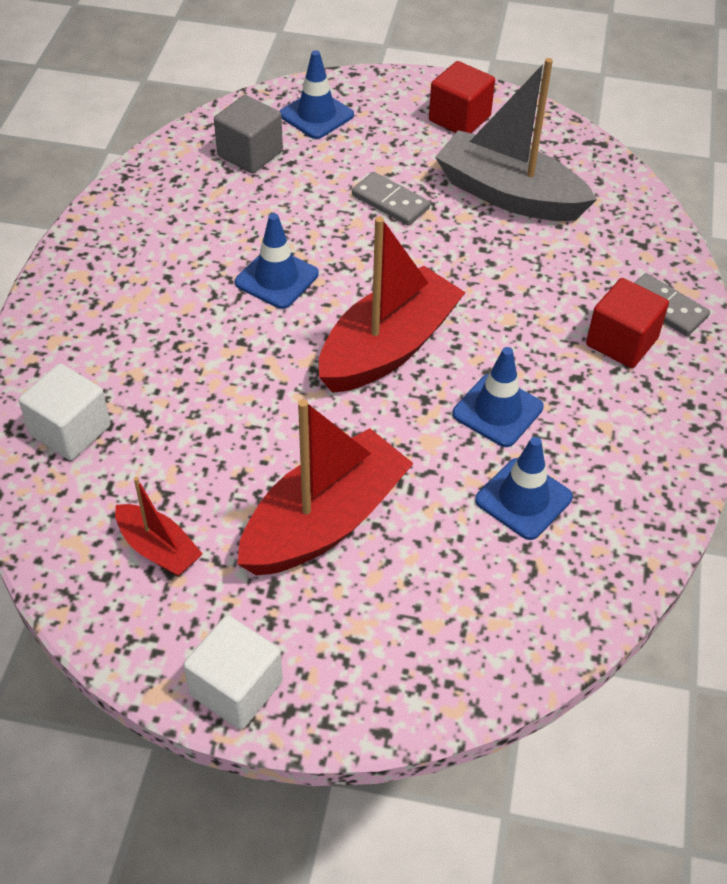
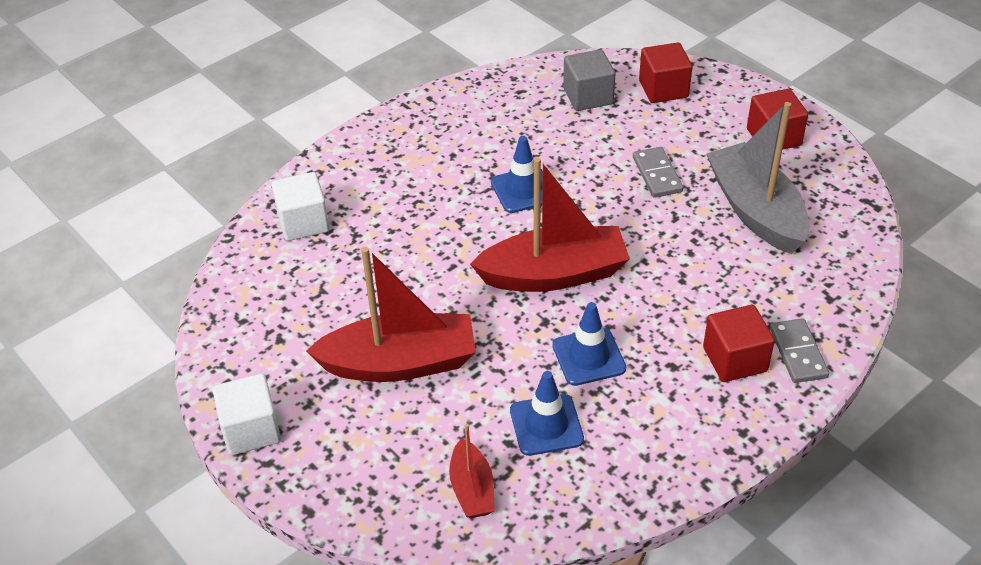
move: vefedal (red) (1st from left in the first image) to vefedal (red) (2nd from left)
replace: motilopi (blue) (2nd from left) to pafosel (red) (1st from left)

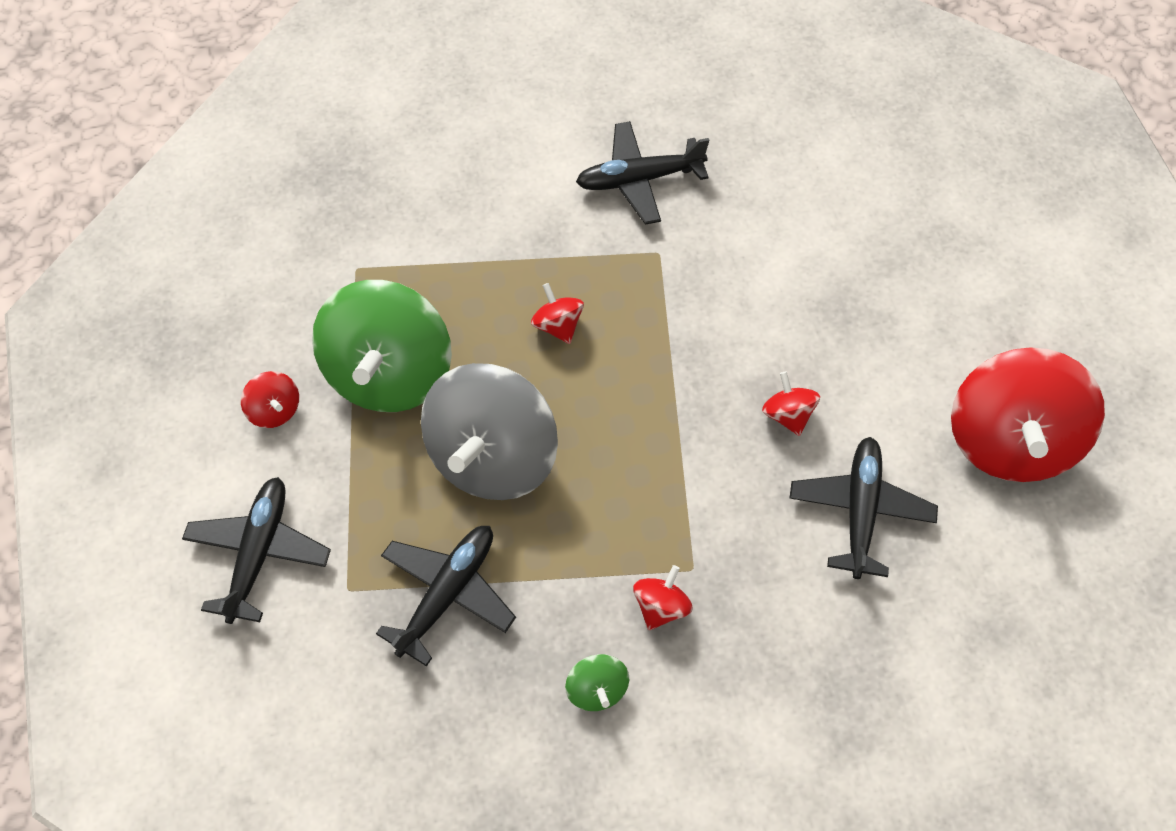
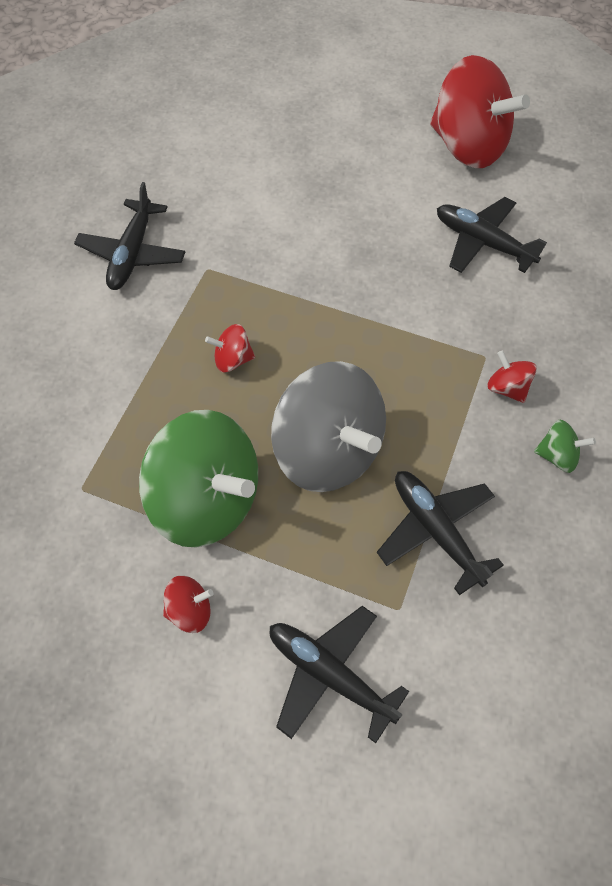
delete: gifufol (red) (4th from left)

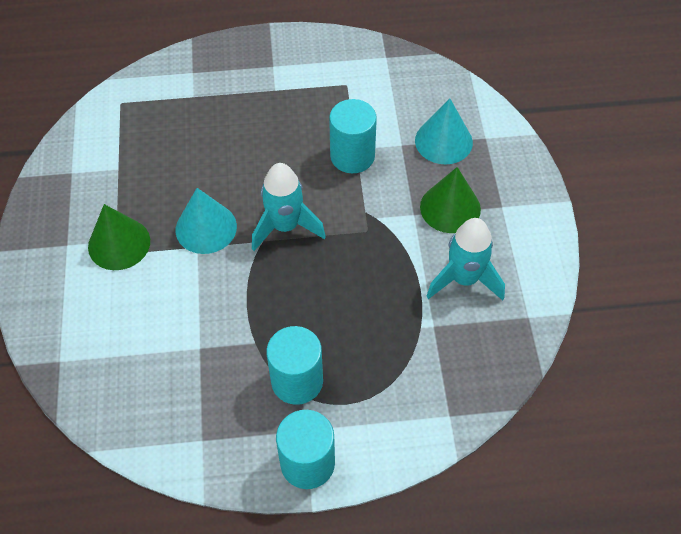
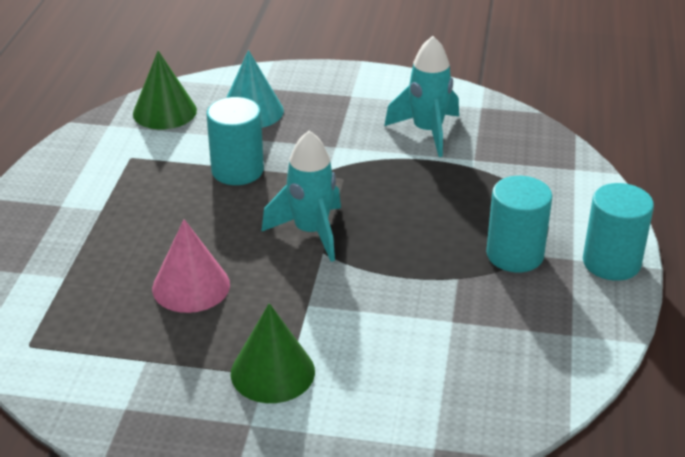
delete: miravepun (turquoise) (1st from left)
insert: miravepun (pink)
move: miravepun (green) (2nd from left in the first image) to miravepun (green) (1st from left)

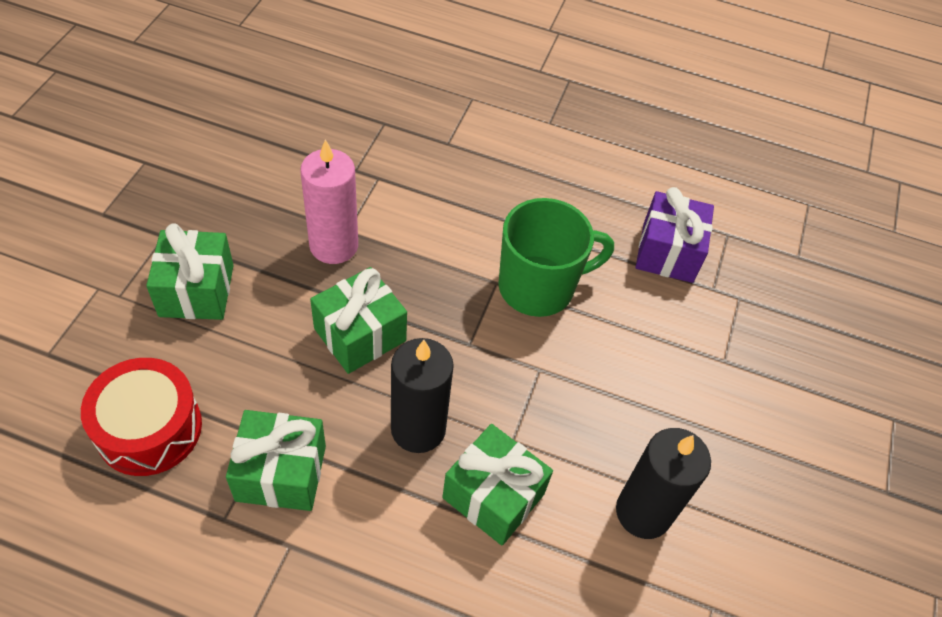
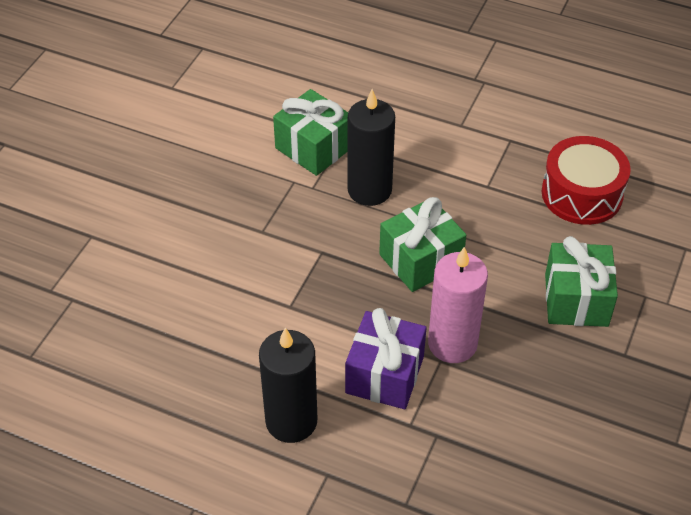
delete: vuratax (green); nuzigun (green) (2nd from left)
move: nuzigun (purple); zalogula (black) (2nd from left in the first image) to zalogula (black) (1st from left)

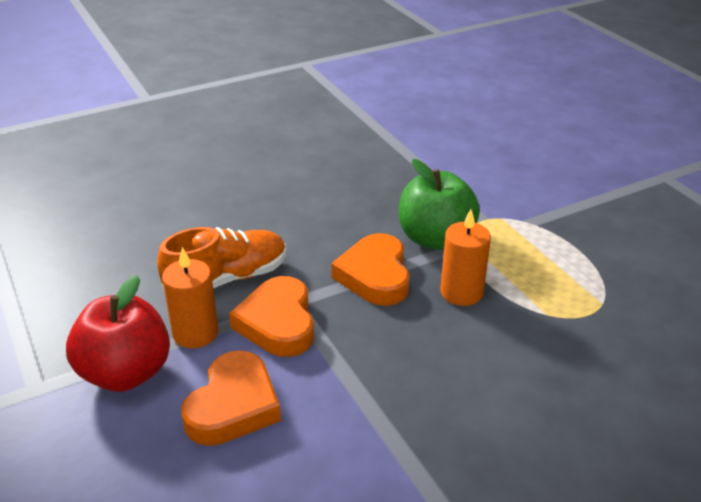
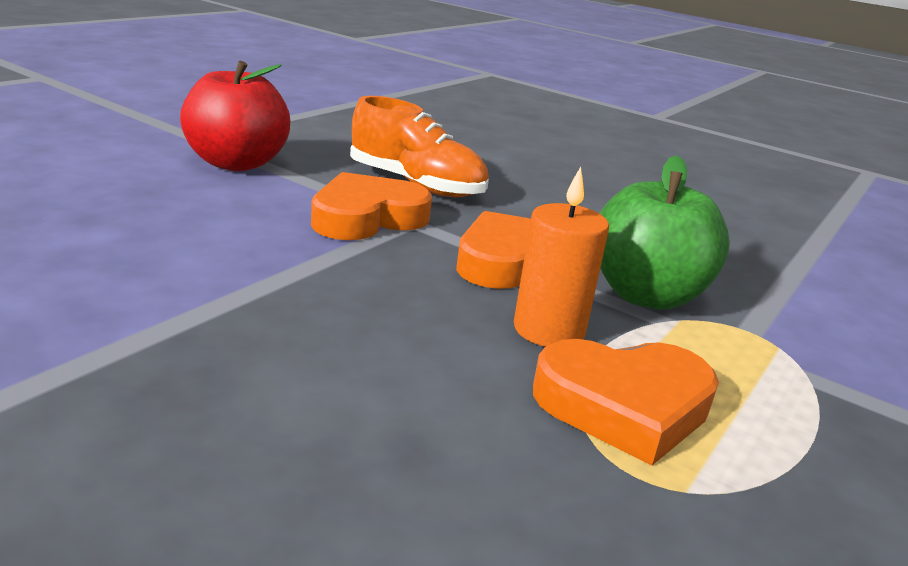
delete: zalogula (orange) (1st from left)
move: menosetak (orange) (1st from left in the first image) to menosetak (orange) (3rd from left)

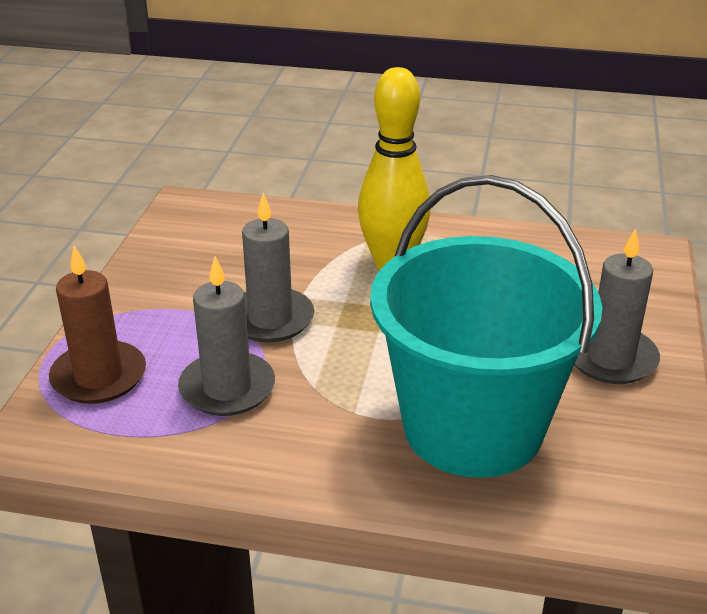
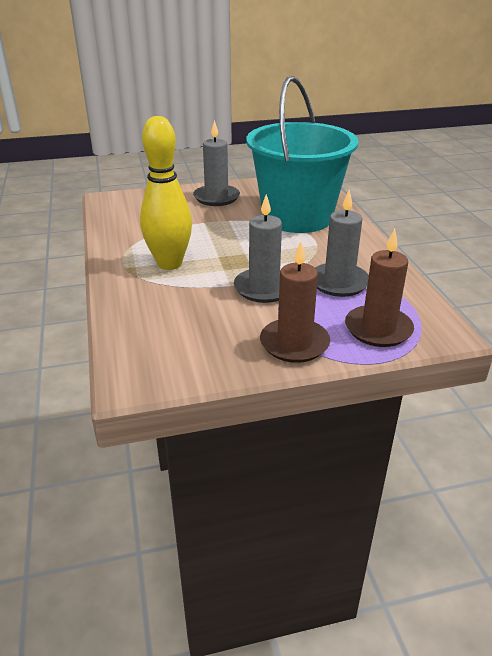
insert: zalogula (brown) (1st from left)

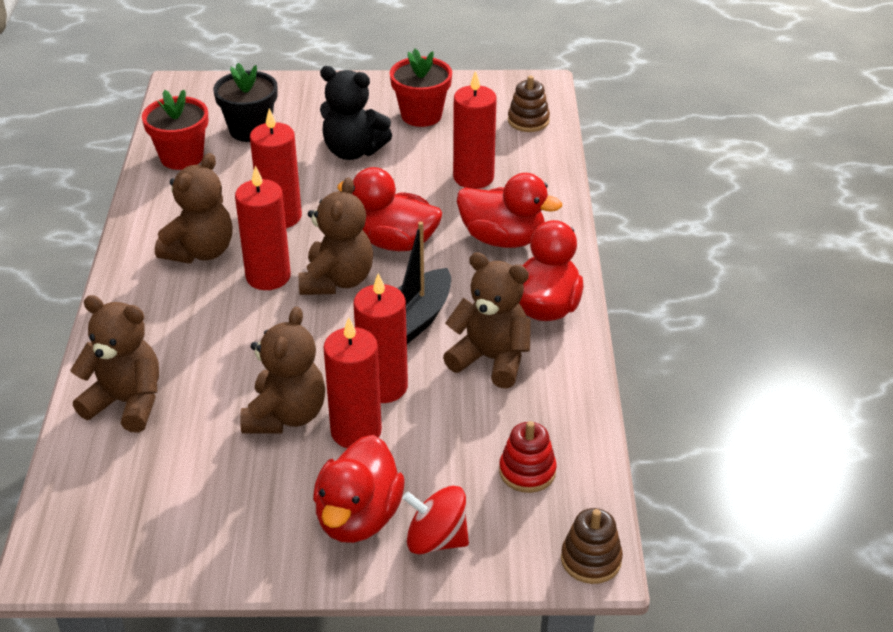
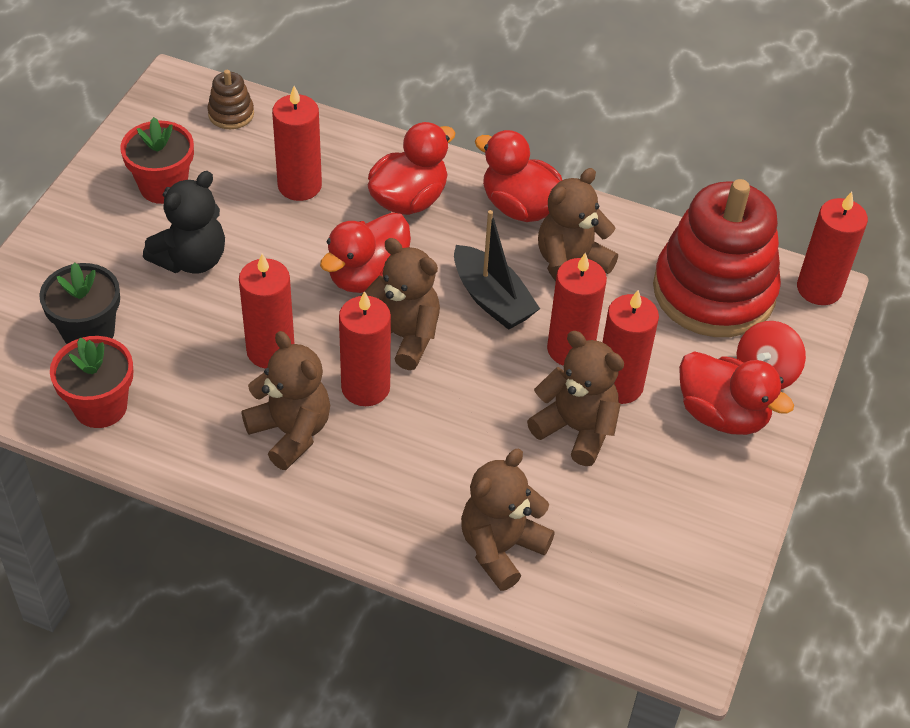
replace: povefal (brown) (2nd from left) to zalogula (red) (6th from left)
resize: povefal (red) x2.48

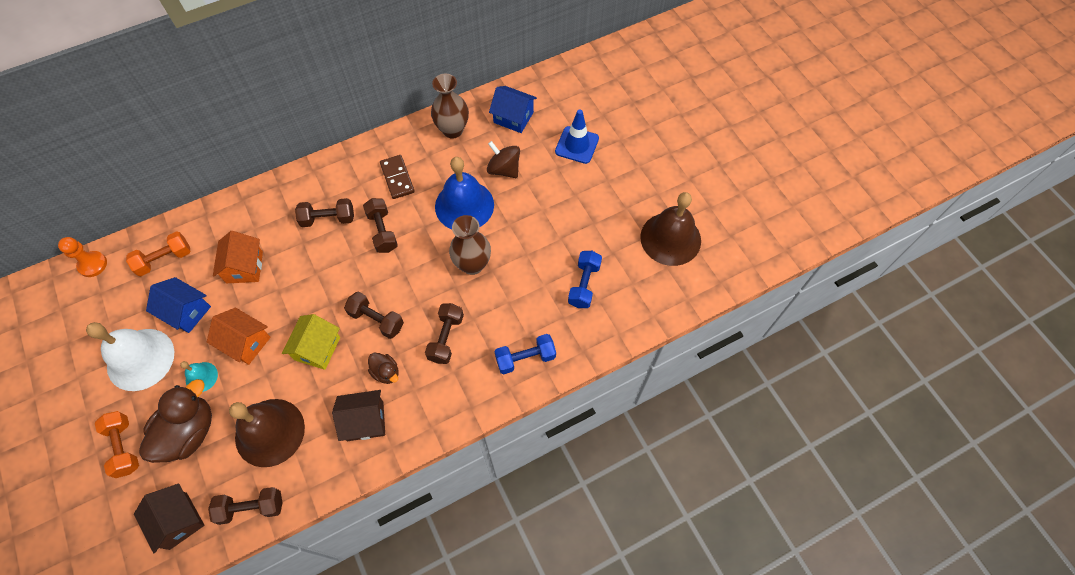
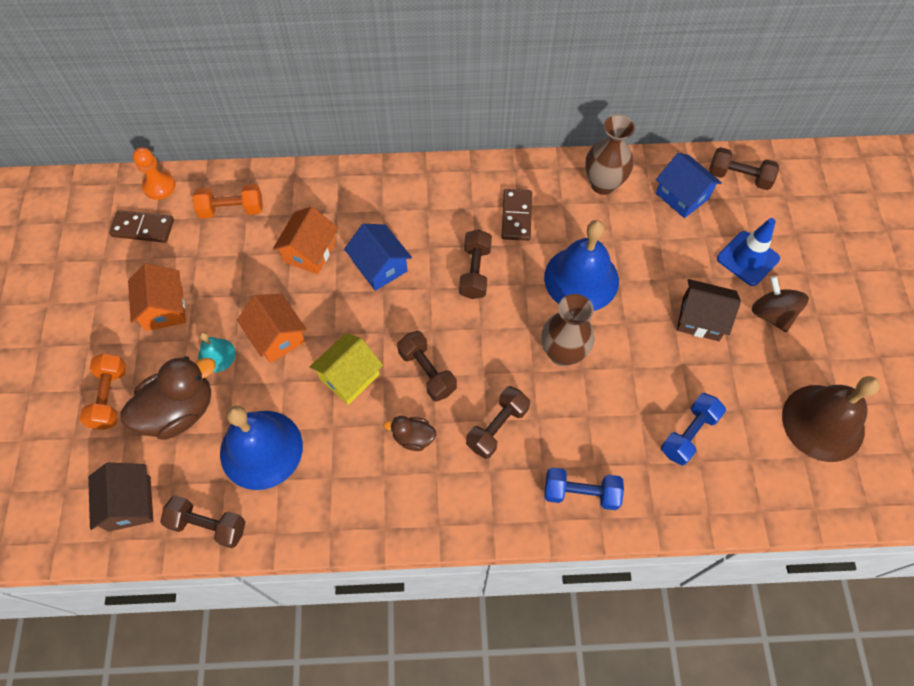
insert: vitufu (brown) (1st from left)
move: gifufol (brown); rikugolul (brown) (2nd from left in the first image) to rikugolul (brown) (5th from left); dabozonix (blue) (1st from left); dabozonix (brown) (2nd from left)
replace: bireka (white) to dabozonix (orange) (1st from left)
recolor: bireka (brown) (1st from left) to bireka (blue) (1st from left)
rotate: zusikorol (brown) (2nd from left) 120 degrees clockwise

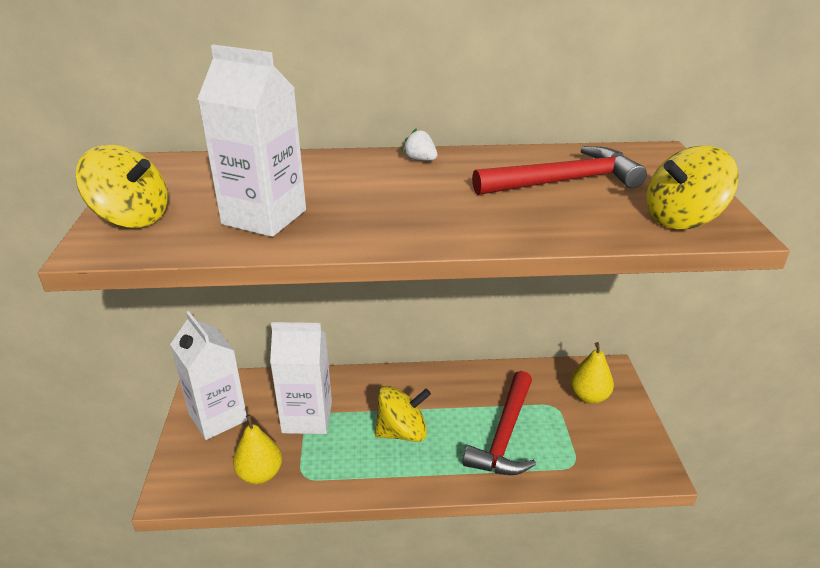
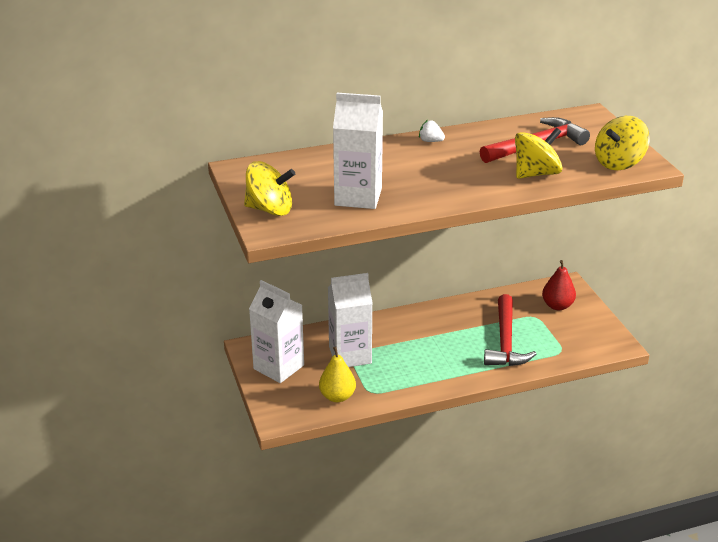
move: gifufol (yellow) (2nd from left)
recolor: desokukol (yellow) (2nd from left) to desokukol (red)

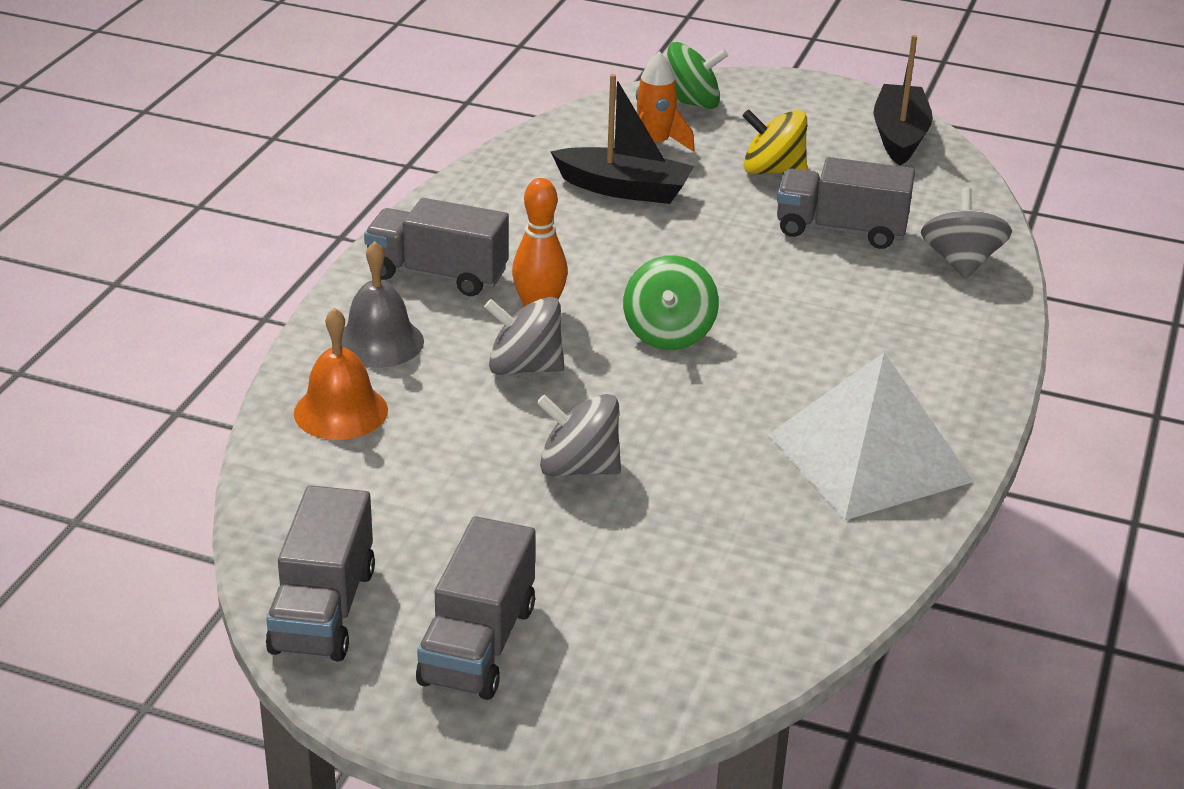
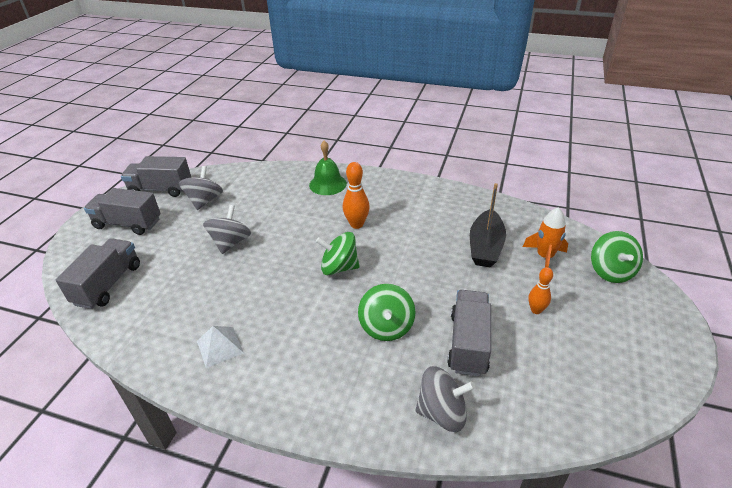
delete: vefedal (black) (2nd from left); bireka (orange)
insert: gifufol (green) (2nd from left)
move: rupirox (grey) (2nd from left in the first image) to rupirox (grey) (1st from left); gifufol (grey) (1st from left)
replace: gifufol (yellow) to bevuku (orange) (2nd from left)
recolor: bireka (grey) to bireka (green)
resize: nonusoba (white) x0.46

